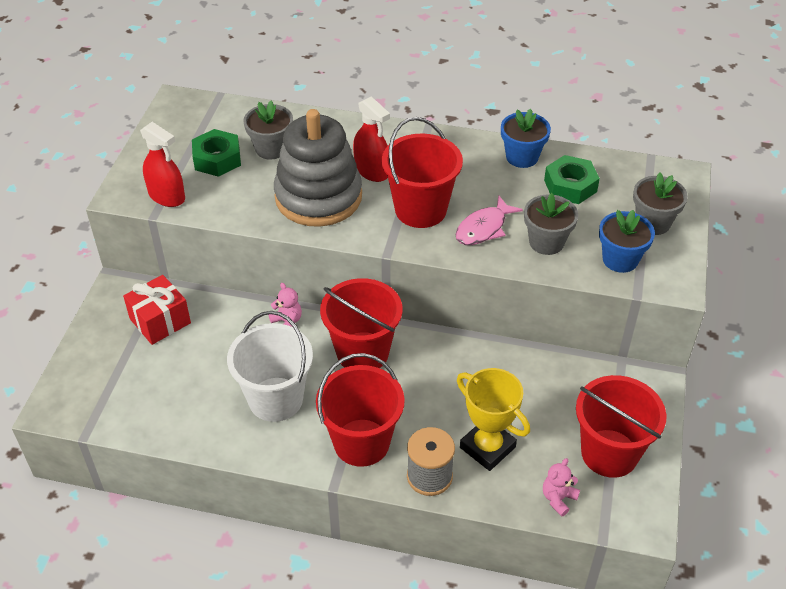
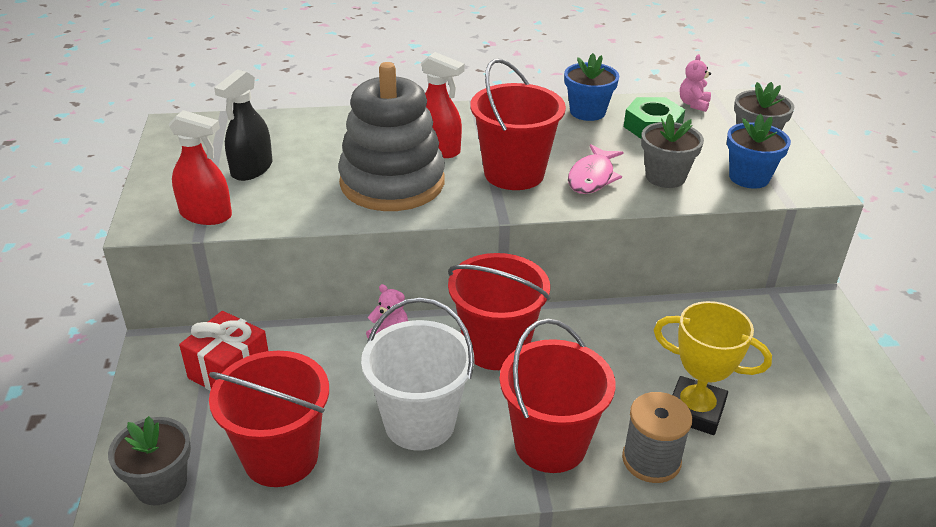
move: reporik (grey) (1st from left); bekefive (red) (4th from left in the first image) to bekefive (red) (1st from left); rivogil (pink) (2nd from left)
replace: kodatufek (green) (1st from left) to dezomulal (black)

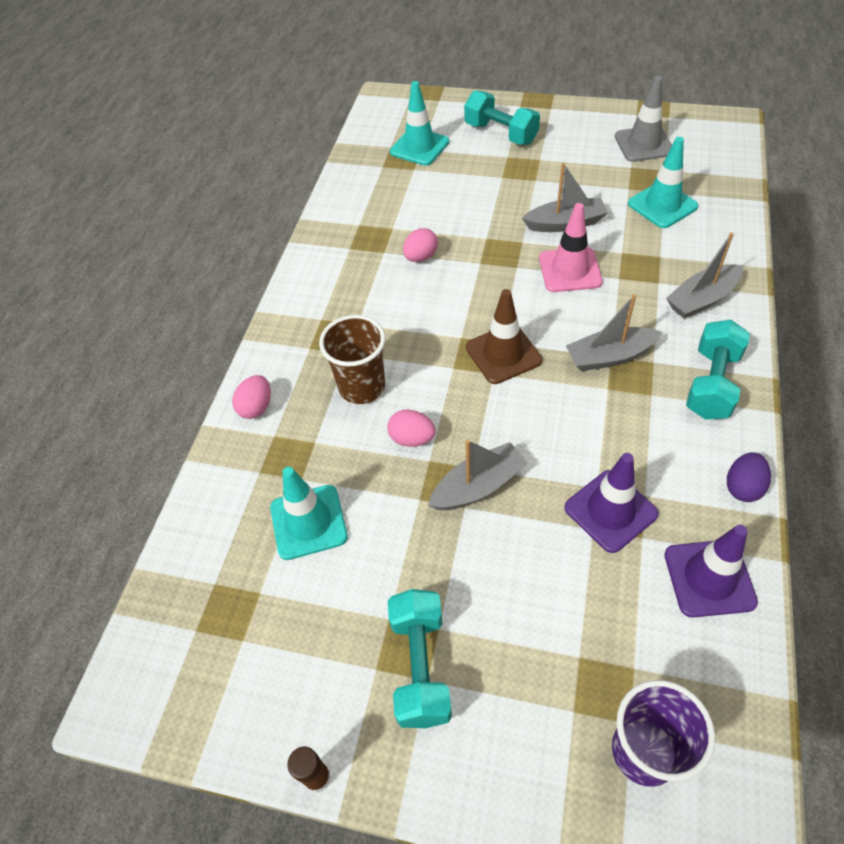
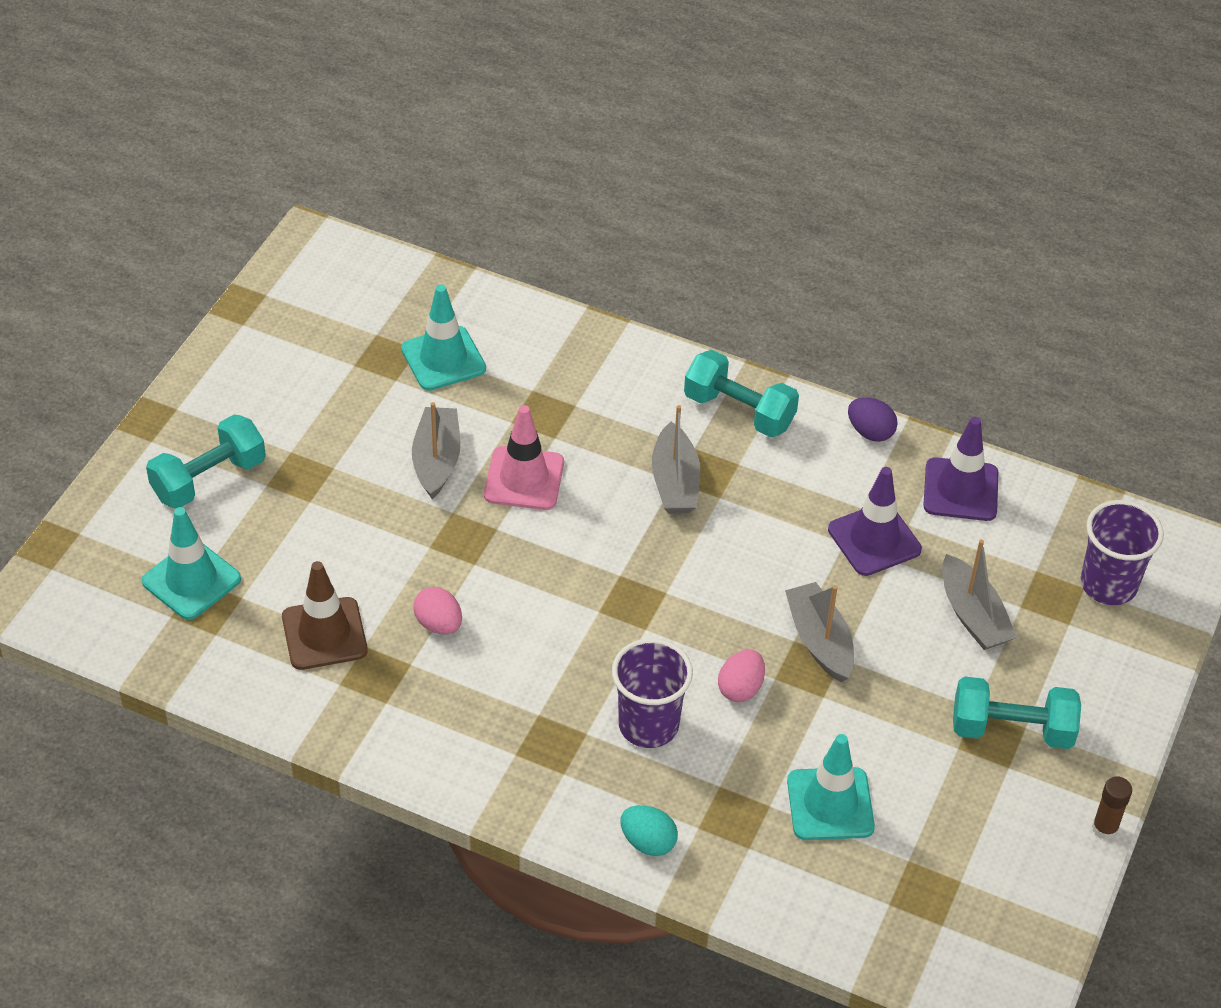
delete: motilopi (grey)
move: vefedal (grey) (4th from left); motilopi (brown)
recolor: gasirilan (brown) to gasirilan (purple) (1st from left); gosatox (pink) (1st from left) to gosatox (turquoise)

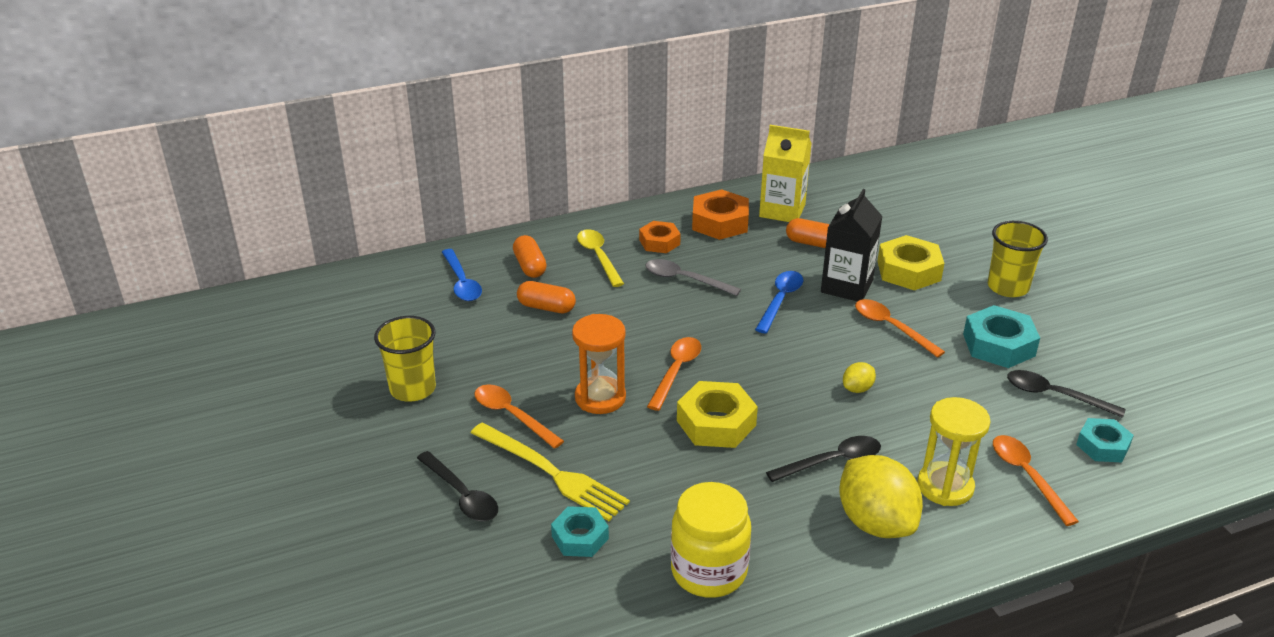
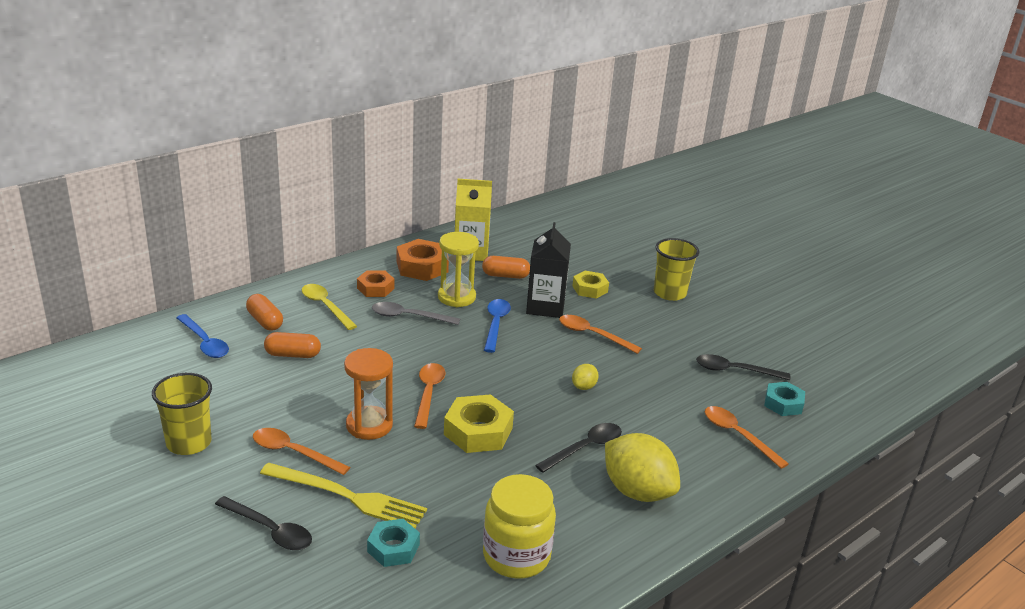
delete: kodatufek (turquoise) (2nd from left)
move: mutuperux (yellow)
resize: kodatufek (yellow) (2nd from left) x0.64

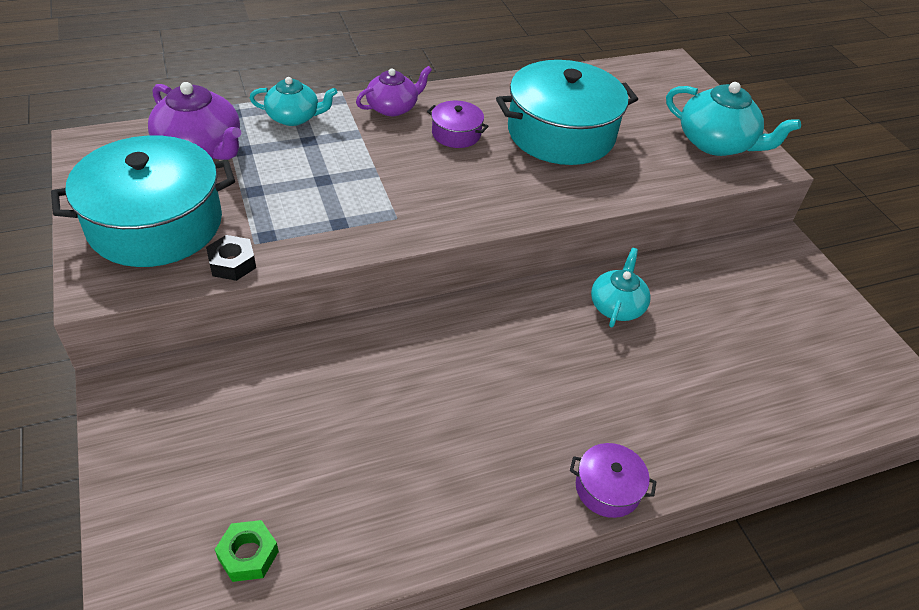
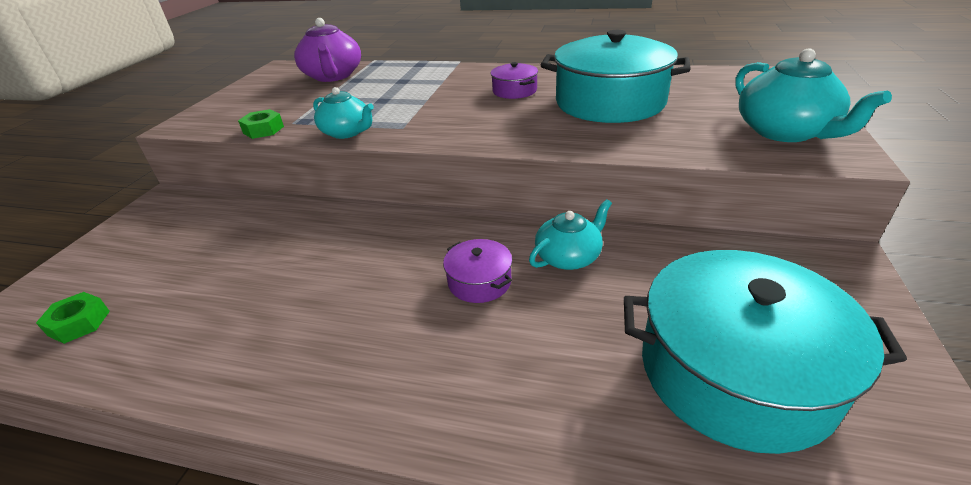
delete: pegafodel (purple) (2nd from left)
move: pegafodel (turquoise) (1st from left); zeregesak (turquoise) (1st from left in the first image) to zeregesak (turquoise) (2nd from left); zeregesak (purple) (2nd from left in the first image) to zeregesak (purple) (1st from left)
recolor: kodatufek (black) to kodatufek (green) (2nd from left)

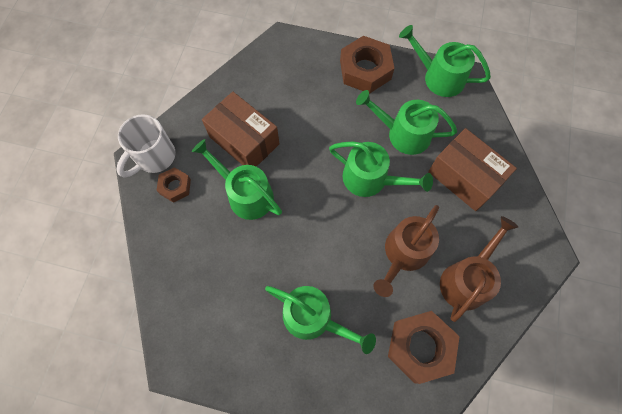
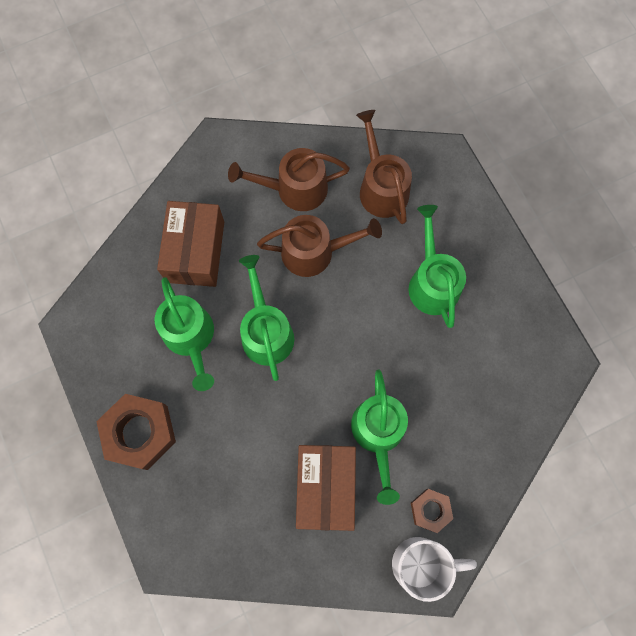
delete: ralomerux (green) (5th from left)
replace: kodatufek (brown) (3rd from left) to ralomerux (brown) (3rd from left)

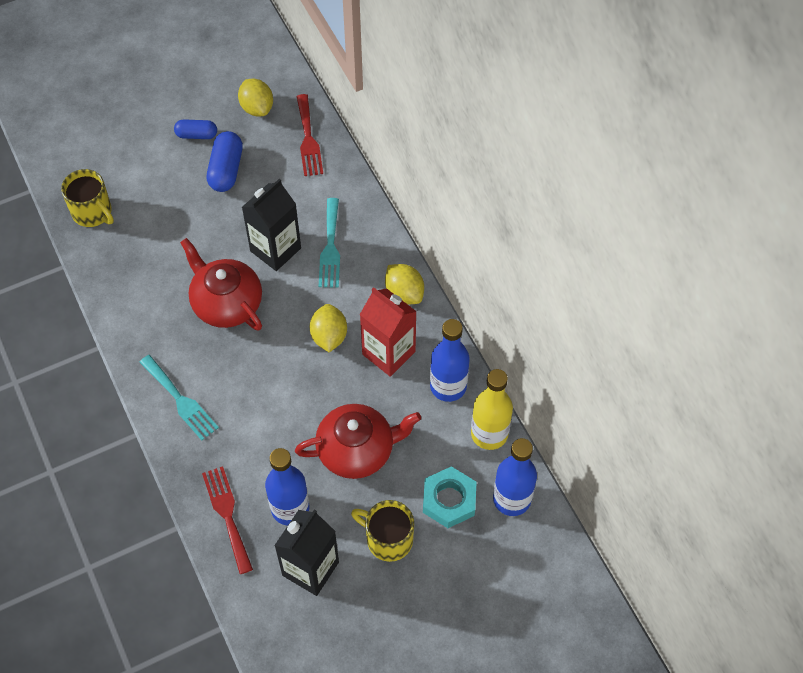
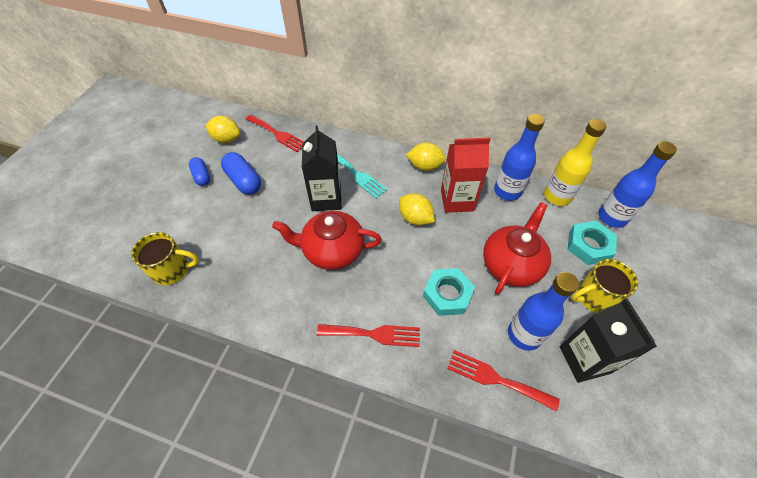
insert: kodatufek (turquoise) (1st from left)
recolor: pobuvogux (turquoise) (1st from left) to pobuvogux (red) (2nd from left)
rotate: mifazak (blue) (1st from left) 75 degrees counterclockwise

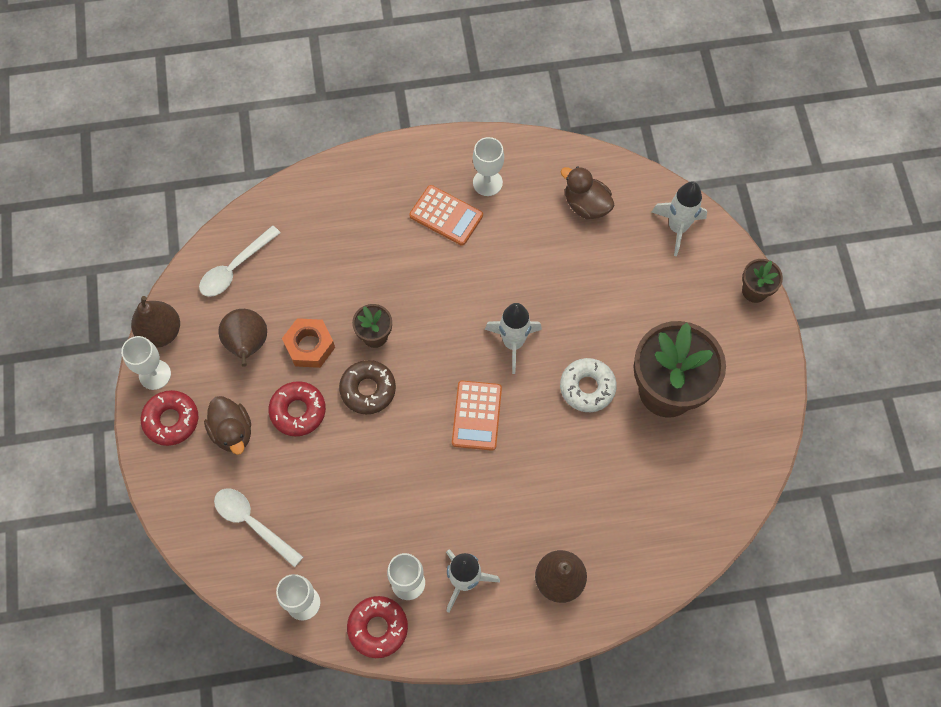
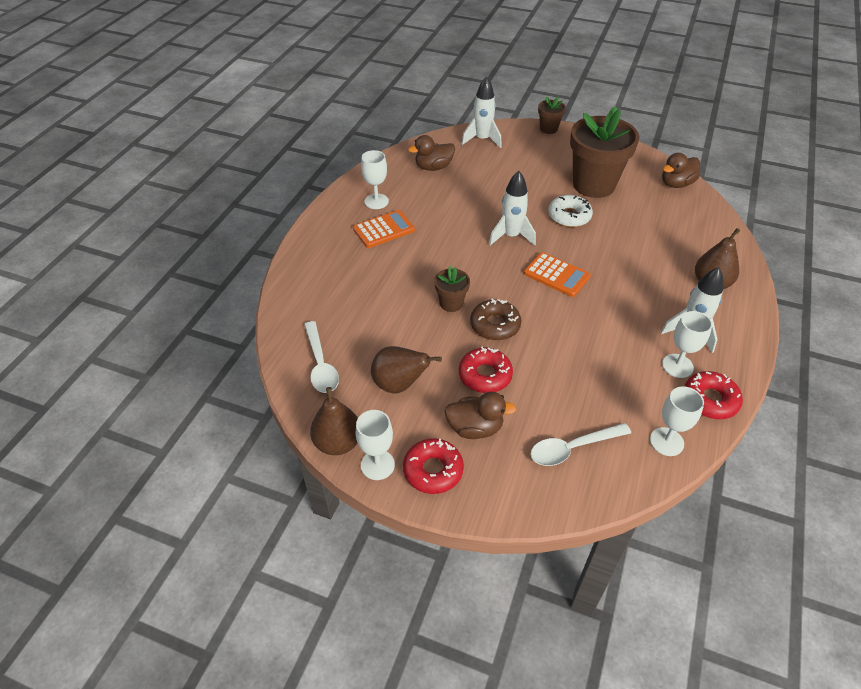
delete: kodatufek (orange)
insert: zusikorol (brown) (3rd from left)

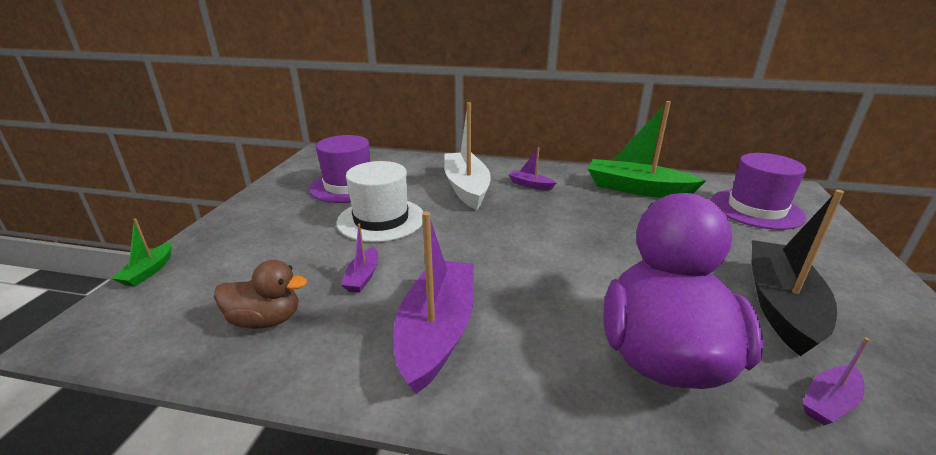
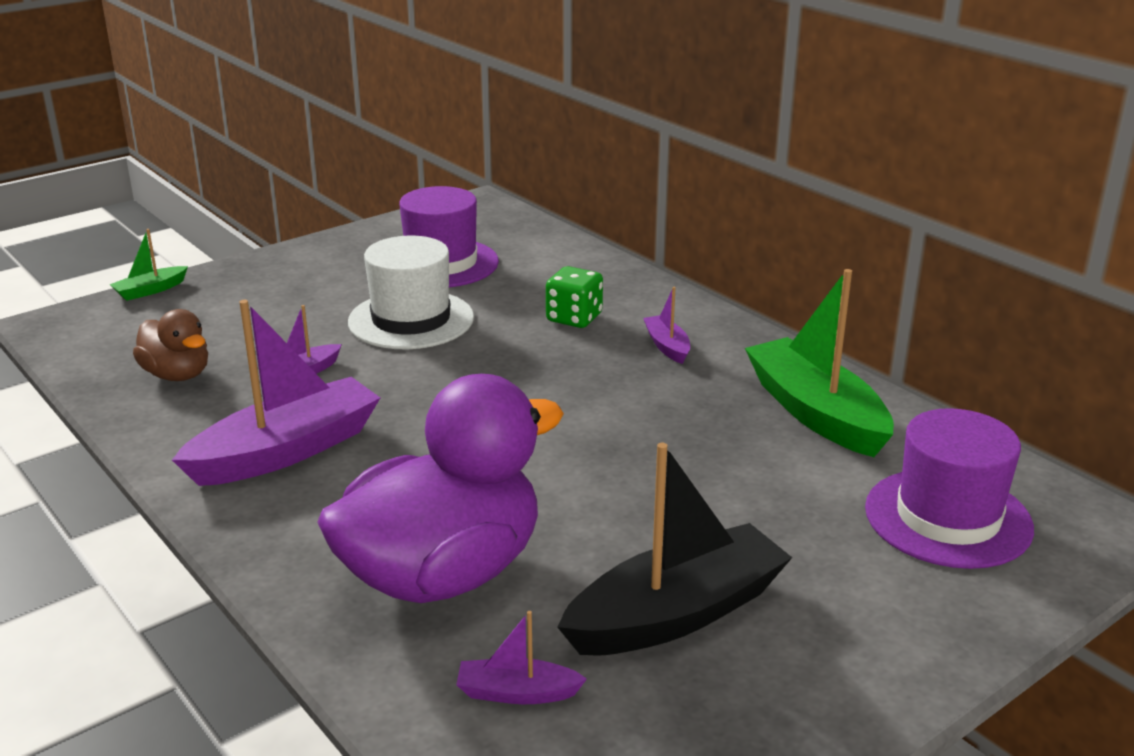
replace: vefedal (white) to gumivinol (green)

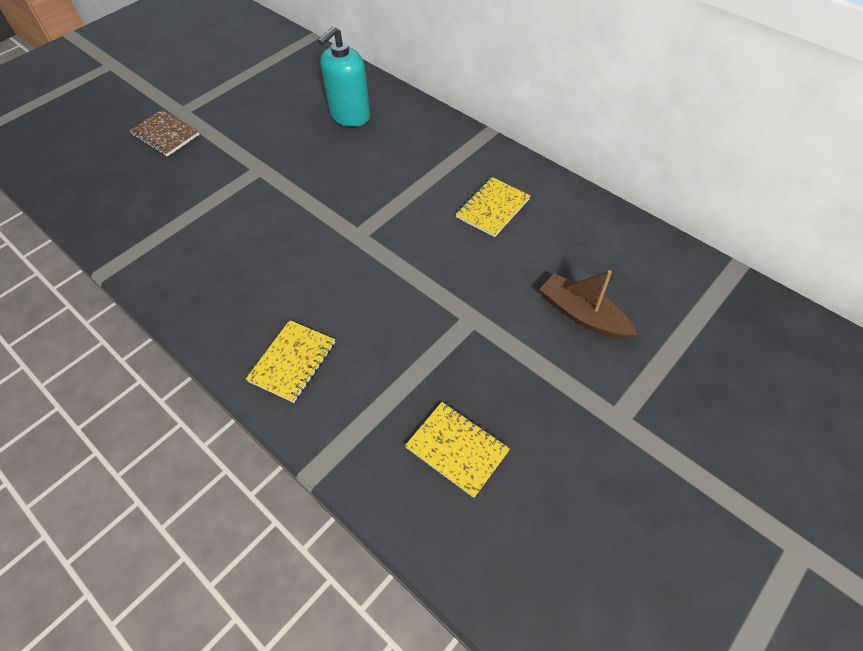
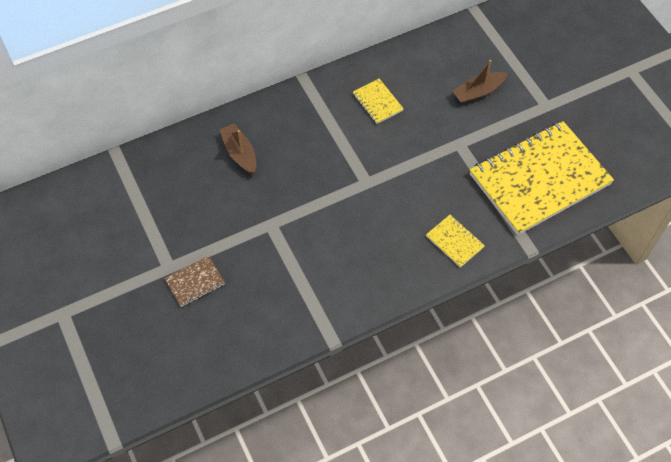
replace: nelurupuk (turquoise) to vefedal (brown) (1st from left)
resize: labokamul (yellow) (2nd from left in the first image) x2.48

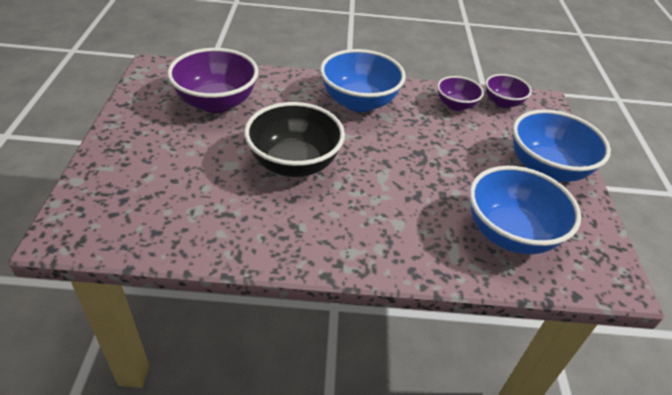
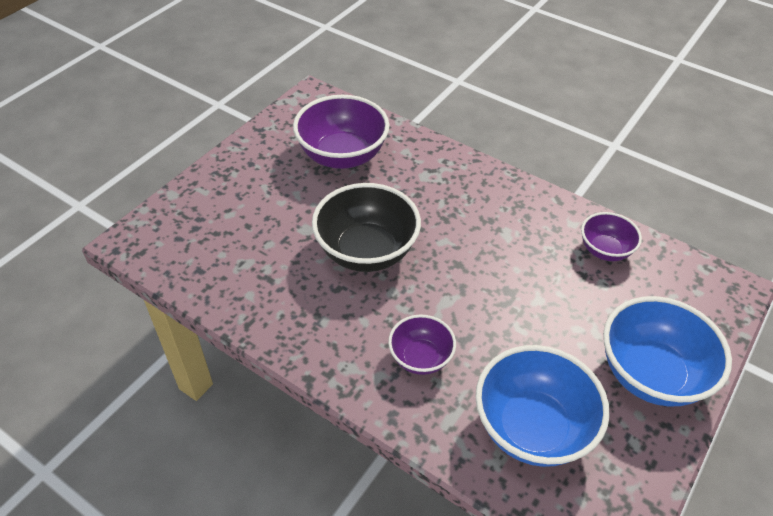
delete: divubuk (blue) (1st from left)
move: divubuk (purple) (3rd from left in the first image) to divubuk (purple) (2nd from left)

